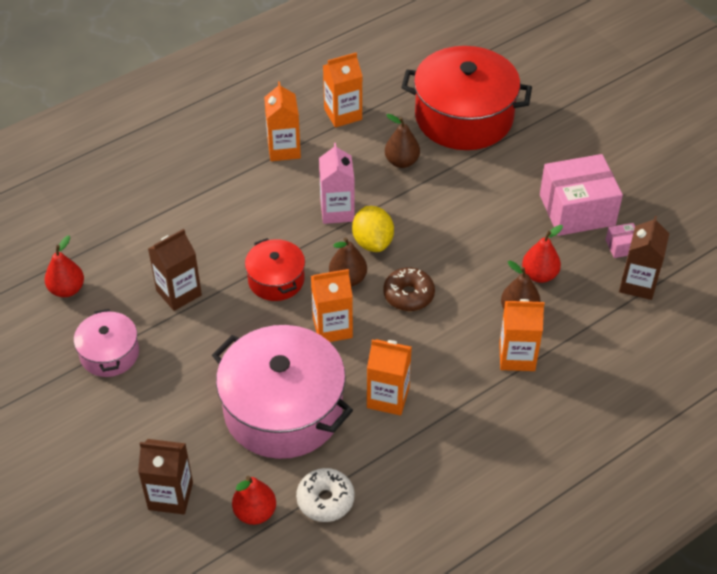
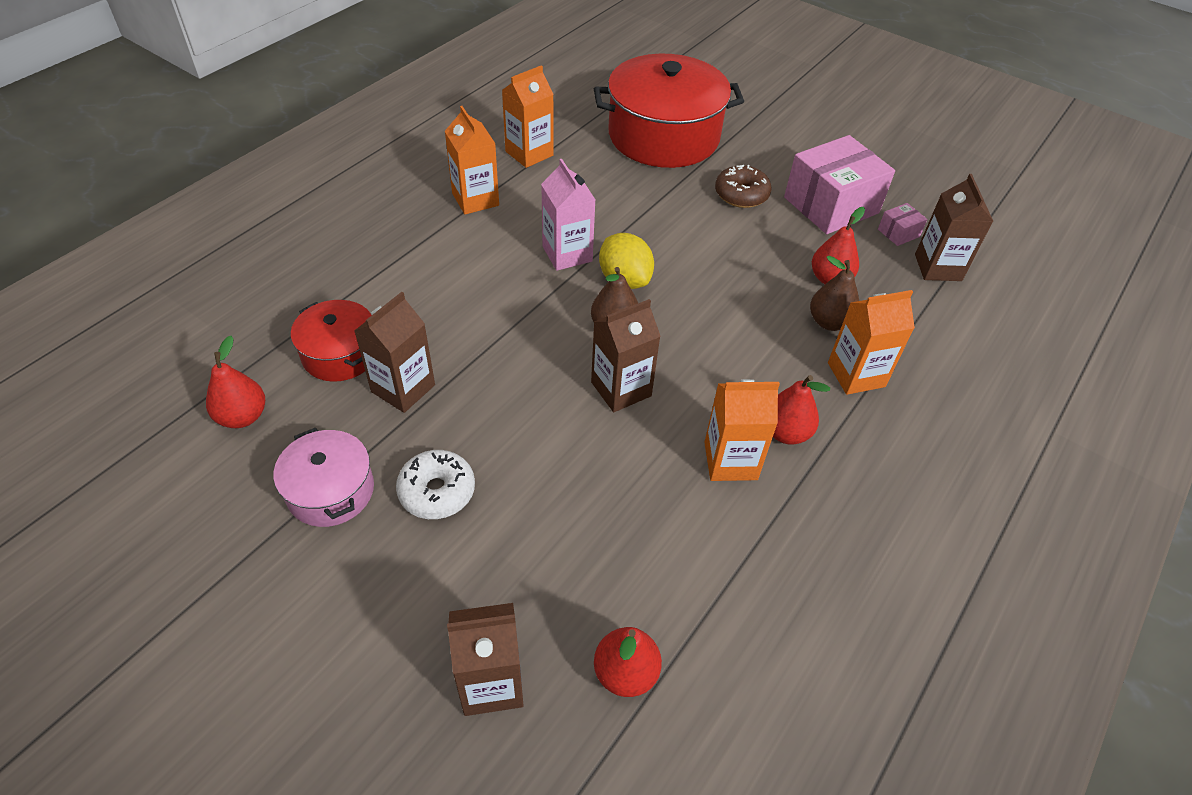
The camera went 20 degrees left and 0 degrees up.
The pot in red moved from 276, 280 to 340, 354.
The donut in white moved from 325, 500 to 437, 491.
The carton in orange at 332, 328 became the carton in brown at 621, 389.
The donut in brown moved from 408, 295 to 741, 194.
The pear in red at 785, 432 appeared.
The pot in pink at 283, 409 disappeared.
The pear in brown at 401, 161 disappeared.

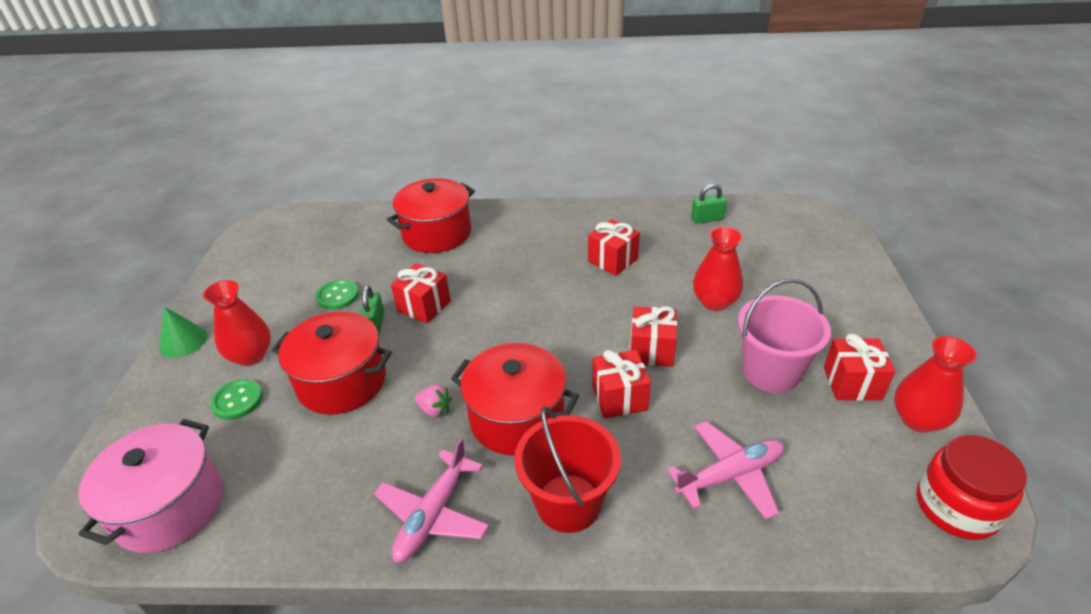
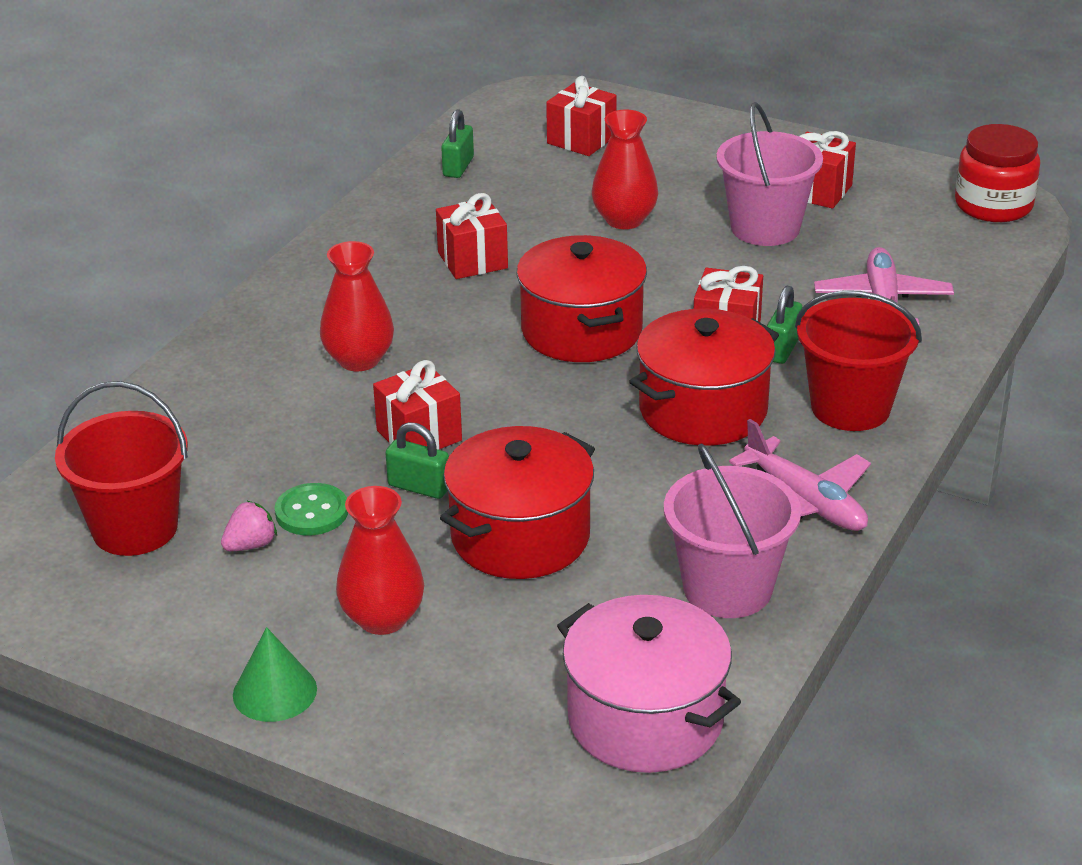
The camera went 65 degrees left and 5 degrees down.
The bucket in red at 135, 528 appeared.
The strawberry in pink moved from 435, 410 to 250, 545.
The vase in red moved from 918, 419 to 359, 360.
The pot in red moved from 437, 233 to 581, 331.
The gift in red moved from 651, 350 to 581, 140.
The bucket in pink at 727, 588 appeared.
The padlock in green at 782, 349 appeared.
The button in green at 237, 400 disappeared.

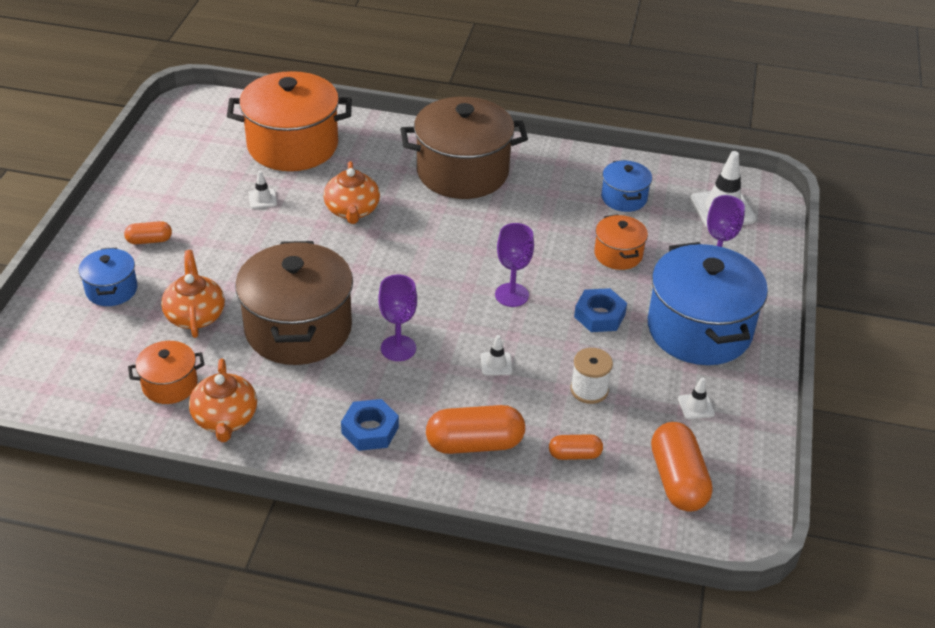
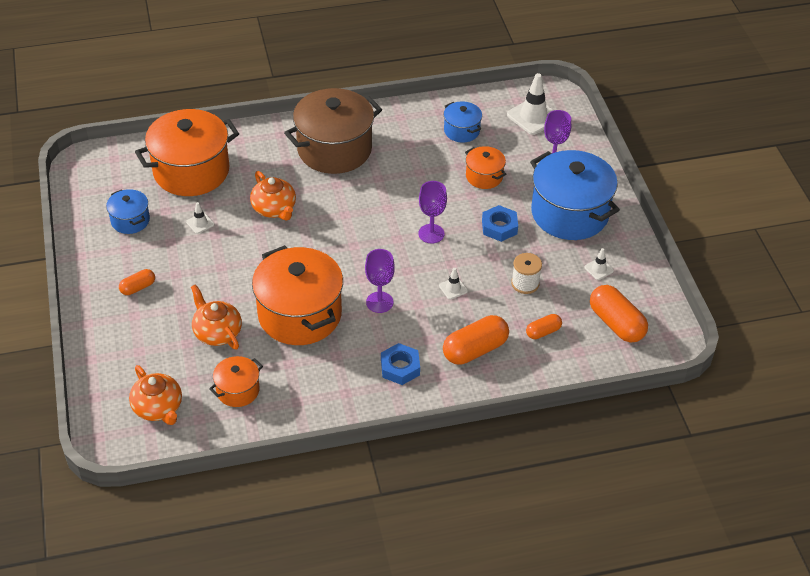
The camera went 25 degrees left and 5 degrees up.
The pot in blue moved from 111, 290 to 130, 220.
The teapot in orange moved from 225, 419 to 158, 408.
The pot in brown at 298, 329 became the pot in orange at 300, 314.

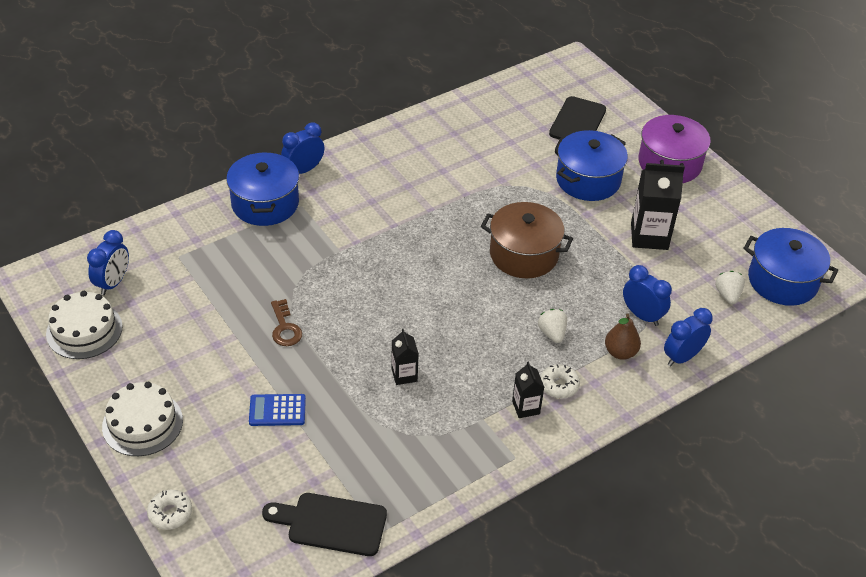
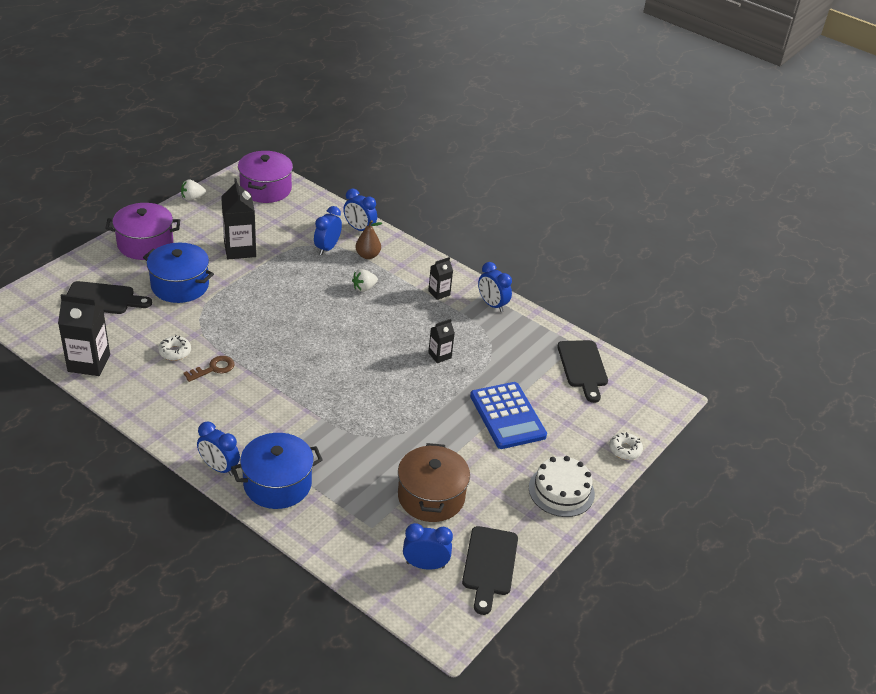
The camera went 110 degrees left and 5 degrees down.
The carton in black at 89, 363 appeared.
The donut in white moved from 559, 385 to 175, 352.
The strawberry in white moved from 727, 295 to 192, 198.
The key in brown moved from 285, 328 to 213, 368.
The pot in blue at 782, 281 became the pot in purple at 266, 189.
The pot in brown moved from 524, 254 to 431, 497.
The cake in white at 84, 330 was replaced by the cutting board in black at 489, 565.
The calculator in blue at 277, 410 changed to 1.81 times the size.
The clock in blue at 492, 304 appeared.

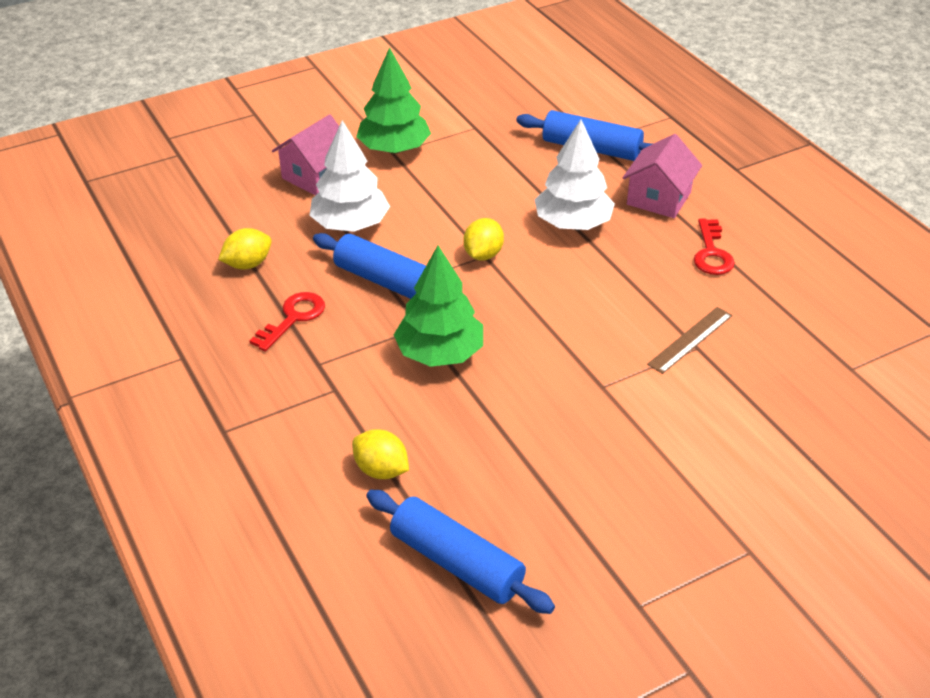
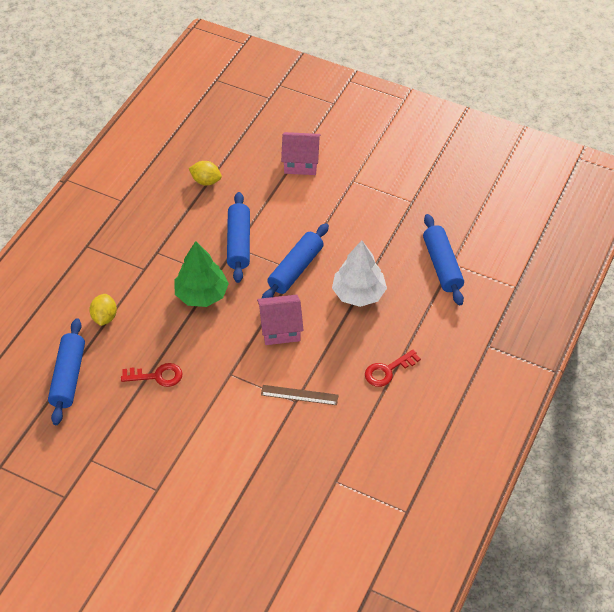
The camera went 55 degrees right and 10 degrees up.
The key in red moved from 293, 318 to 157, 376.
The house in pink moved from 659, 198 to 280, 328.
The lemon in yellow at 483, 255 was replaced by the rolling pin in blue at 295, 269.
The tree in white at 350, 225 disappeared.
The tree in green at 394, 149 disappeared.

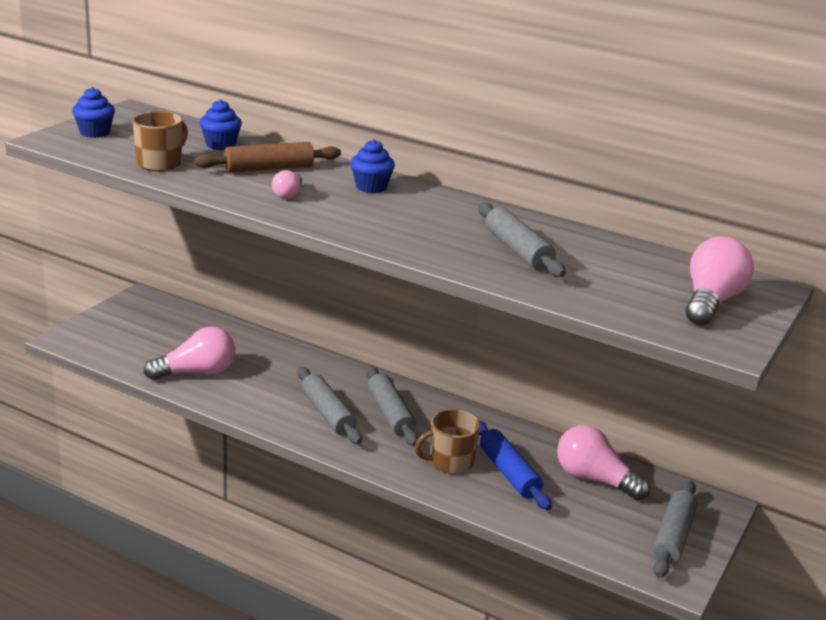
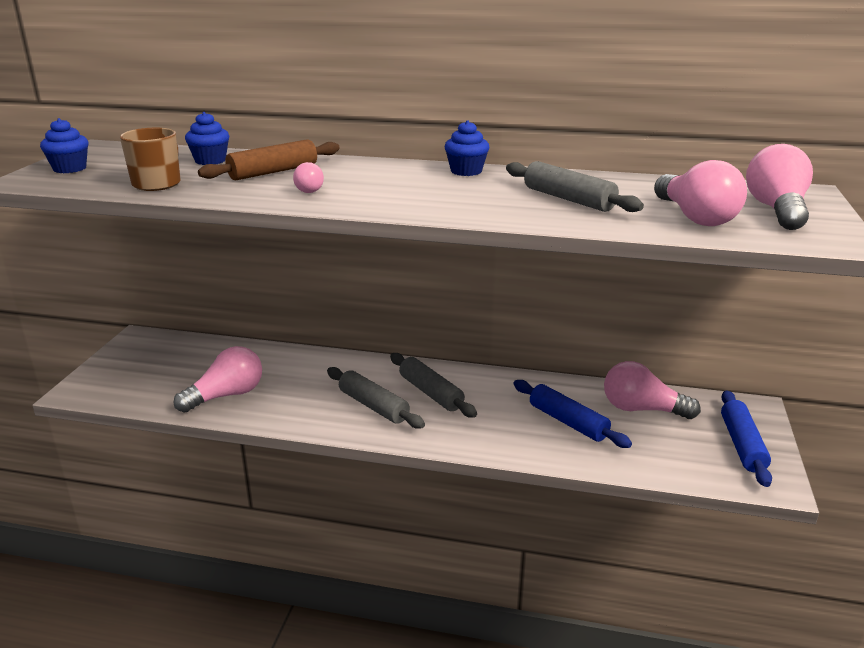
The camera went 15 degrees left and 0 degrees up.
The cupcake in blue moved from 371, 187 to 466, 171.
The light bulb in pink at 695, 217 appeared.
The rolling pin in grey at 673, 537 became the rolling pin in blue at 742, 445.
The mug in brown at 450, 462 disappeared.

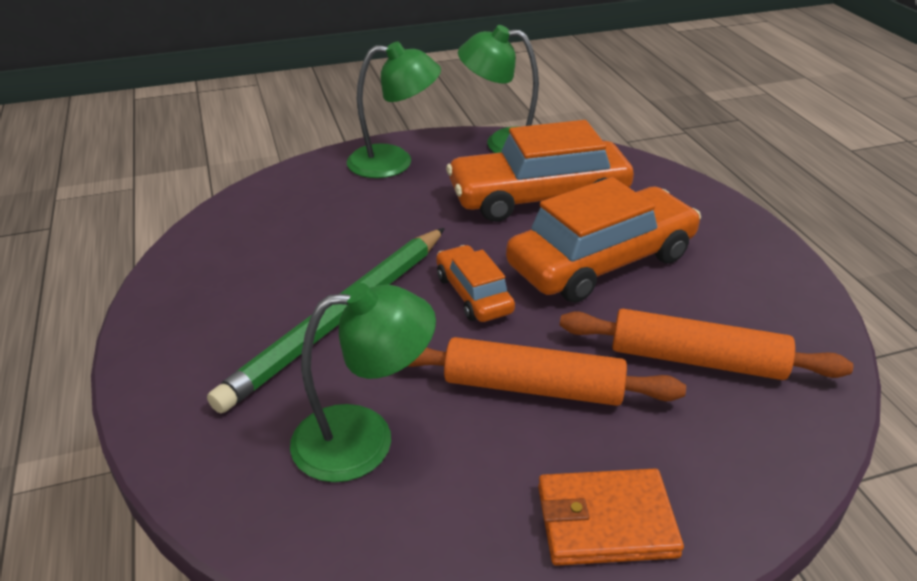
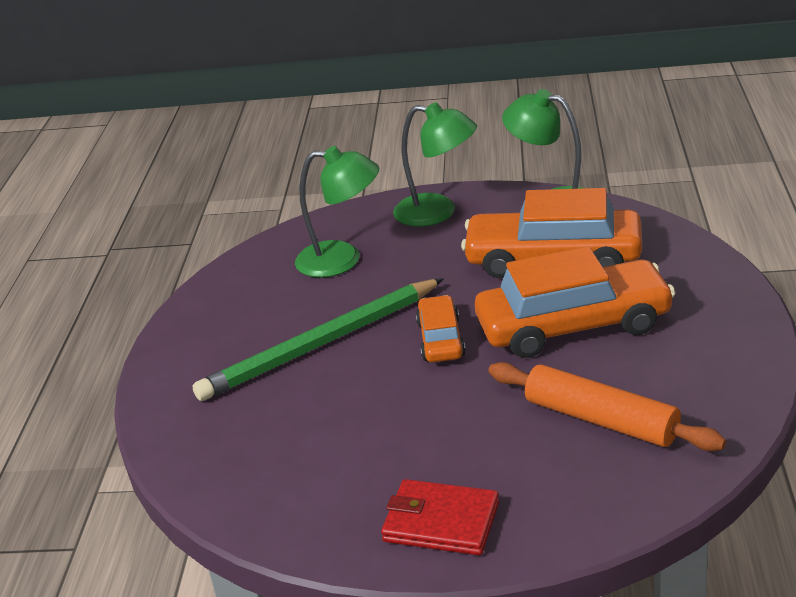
The camera went 25 degrees right and 5 degrees down.
The lamp in green moved from 364, 439 to 342, 260.
The wallet in orange at 605, 521 became the wallet in red at 441, 522.
The rolling pin in orange at 533, 387 disappeared.

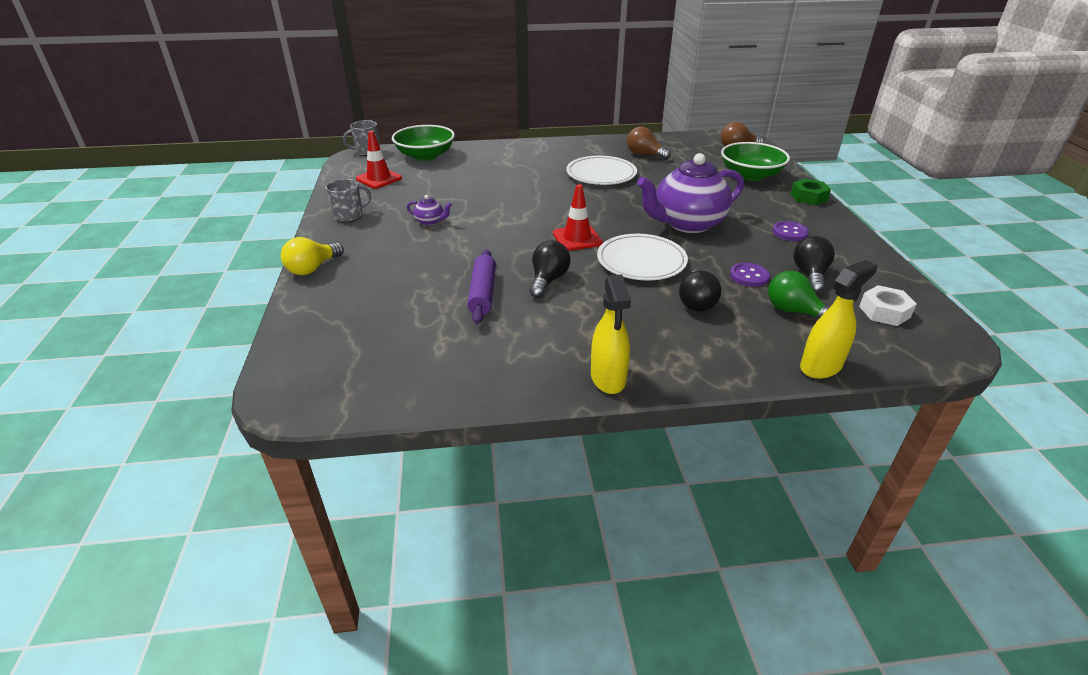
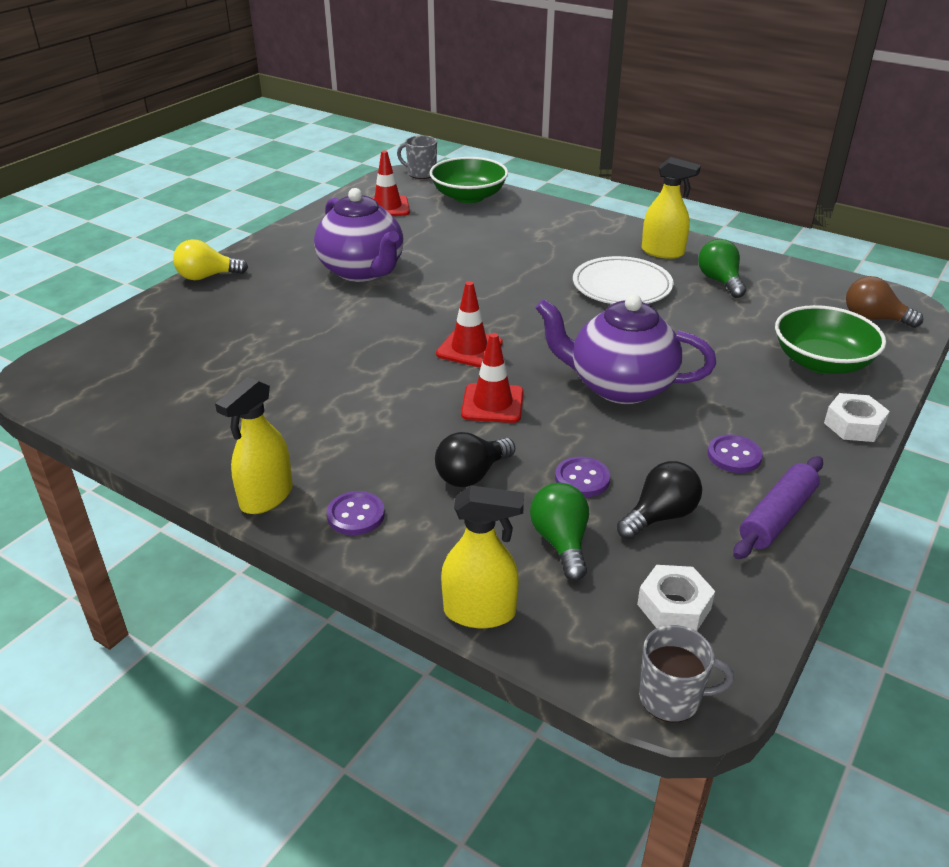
The camera went 40 degrees right and 0 degrees up.
The teapot in purple at 430, 222 changed to 2.48 times the size.
The button in purple at 356, 515 appeared.
The plate in white at 641, 261 was replaced by the traffic cone in red at 492, 403.
The mug in grey moved from 349, 216 to 671, 698.
The spray bottle in yellow at 663, 252 appeared.
The light bulb in brown at 644, 155 became the light bulb in green at 720, 281.
The rolling pin in purple moved from 483, 293 to 777, 516.
The nut in green at 808, 197 became the nut in white at 853, 425.
The light bulb in black at 548, 280 disappeared.

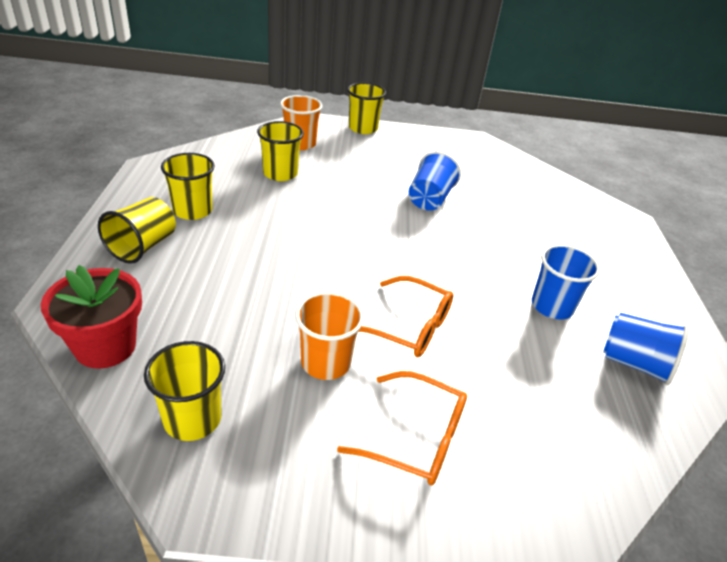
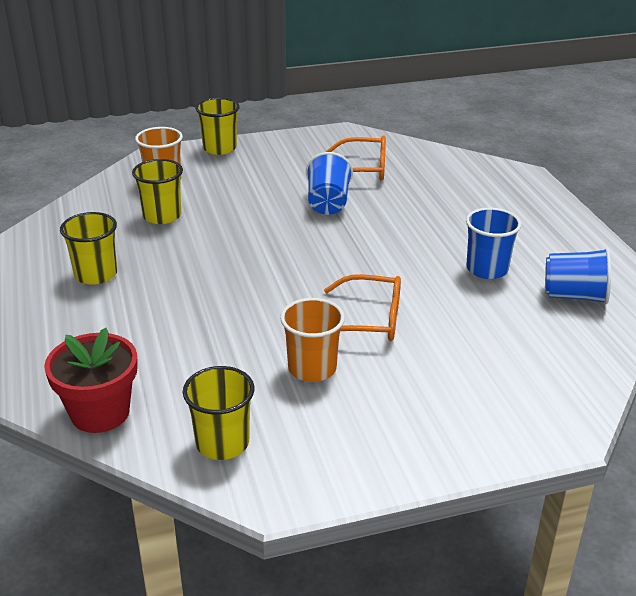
The camera went 15 degrees left and 5 degrees down.
The glasses in orange moved from 416, 438 to 363, 169.
The cup in yellow at 143, 246 disappeared.

